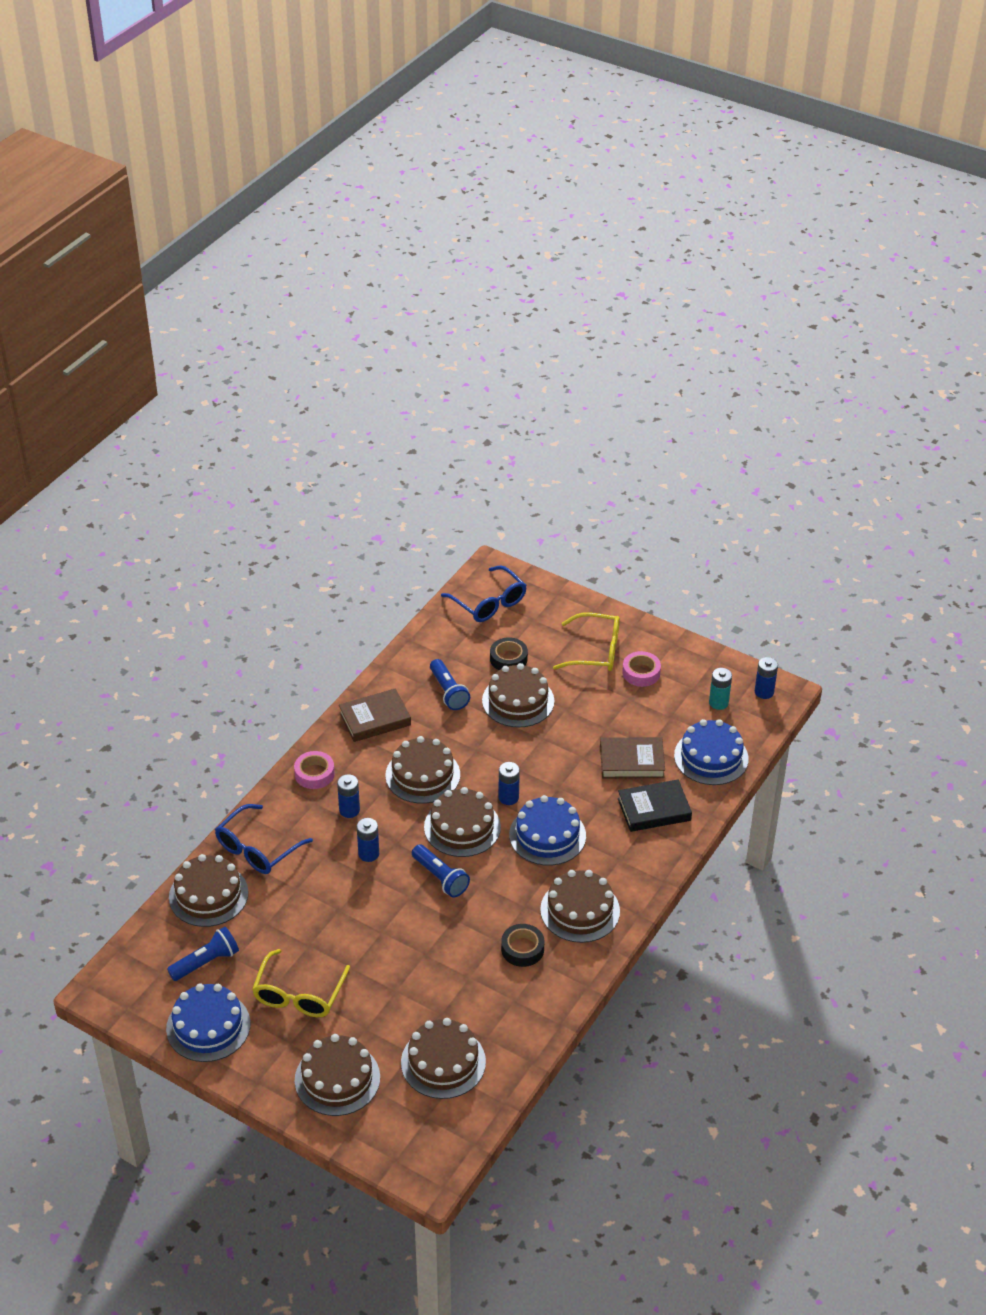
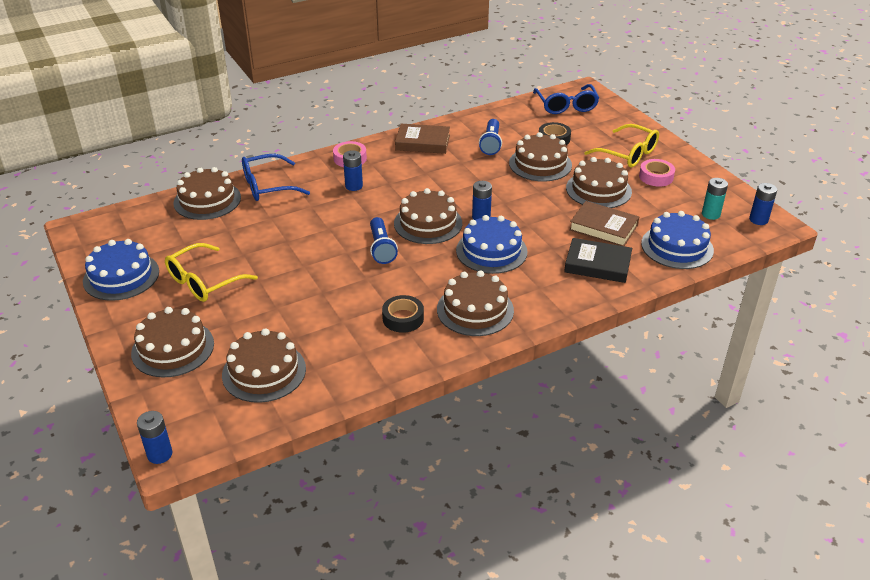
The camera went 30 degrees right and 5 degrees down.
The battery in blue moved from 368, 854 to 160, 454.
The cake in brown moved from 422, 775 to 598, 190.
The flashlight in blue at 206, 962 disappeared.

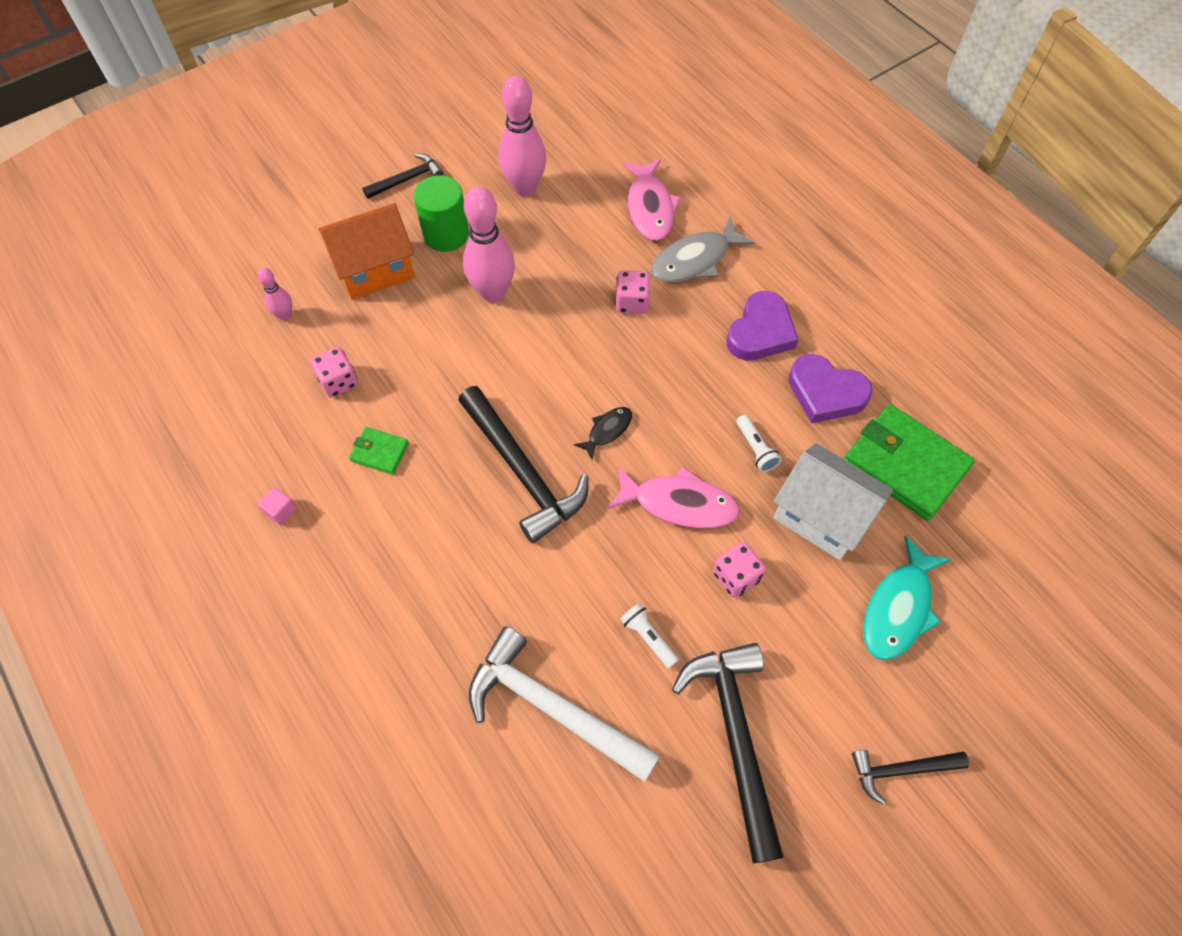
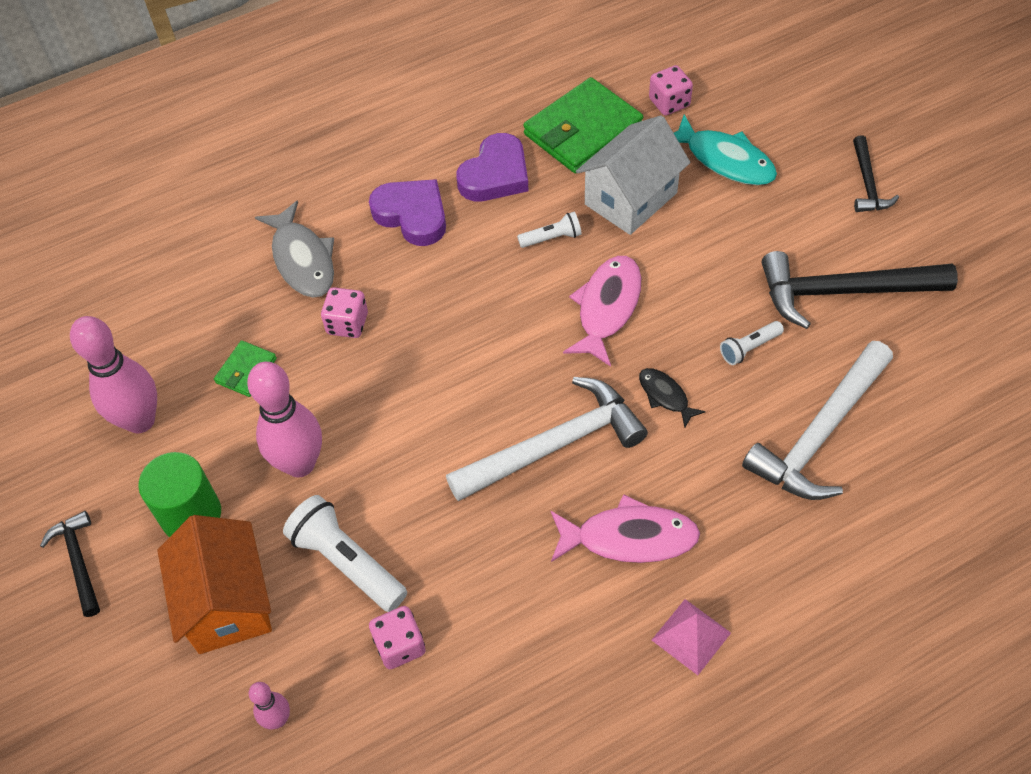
The camera went 80 degrees left and 5 degrees down.
The wallet in green moved from 379, 452 to 246, 371.
The flashlight in white at 347, 562 appeared.
The hammer in black at 522, 472 became the hammer in white at 554, 445.
The fish in pink moved from 650, 208 to 629, 537.
The fish in black moved from 607, 431 to 665, 396.
The dice in pink moved from 736, 576 to 669, 103.
The pyramid in pink at 691, 636 appeared.
The cube in pink at 281, 511 disappeared.

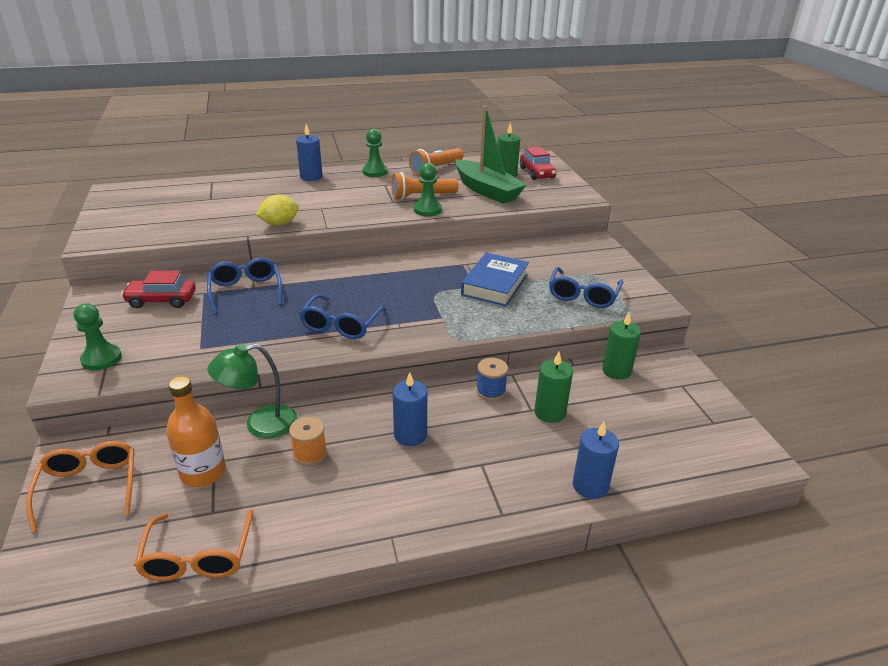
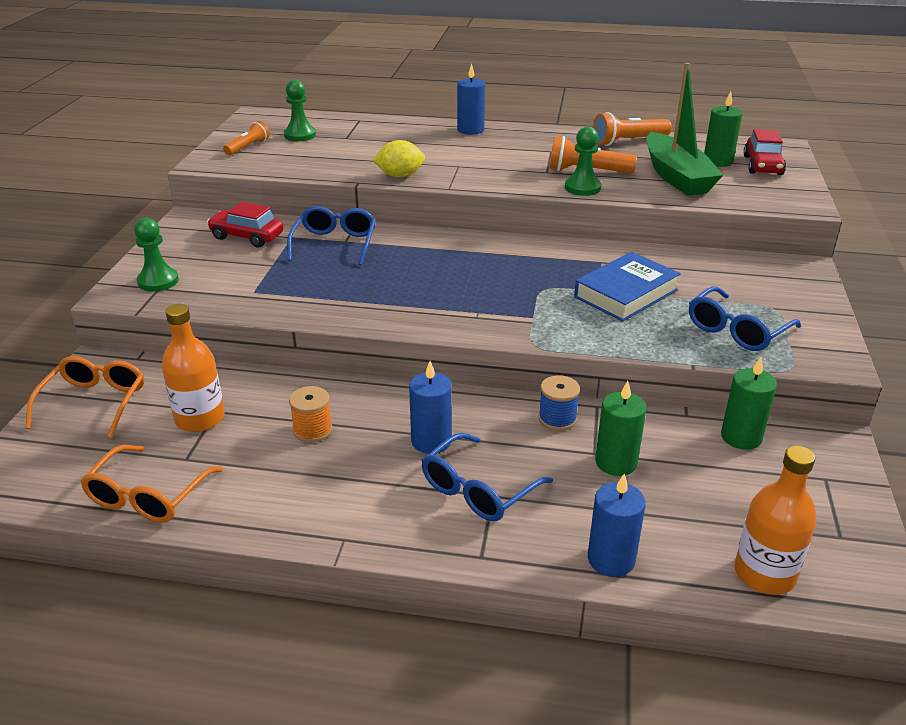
The camera went 25 degrees right and 0 degrees up.
The flashlight in orange at 248, 147 appeared.
The pawn in green moved from 375, 172 to 300, 135.
The glasses in blue moved from 341, 325 to 478, 490.
The bottle in orange at 764, 574 appeared.
The lamp in green at 260, 424 disappeared.

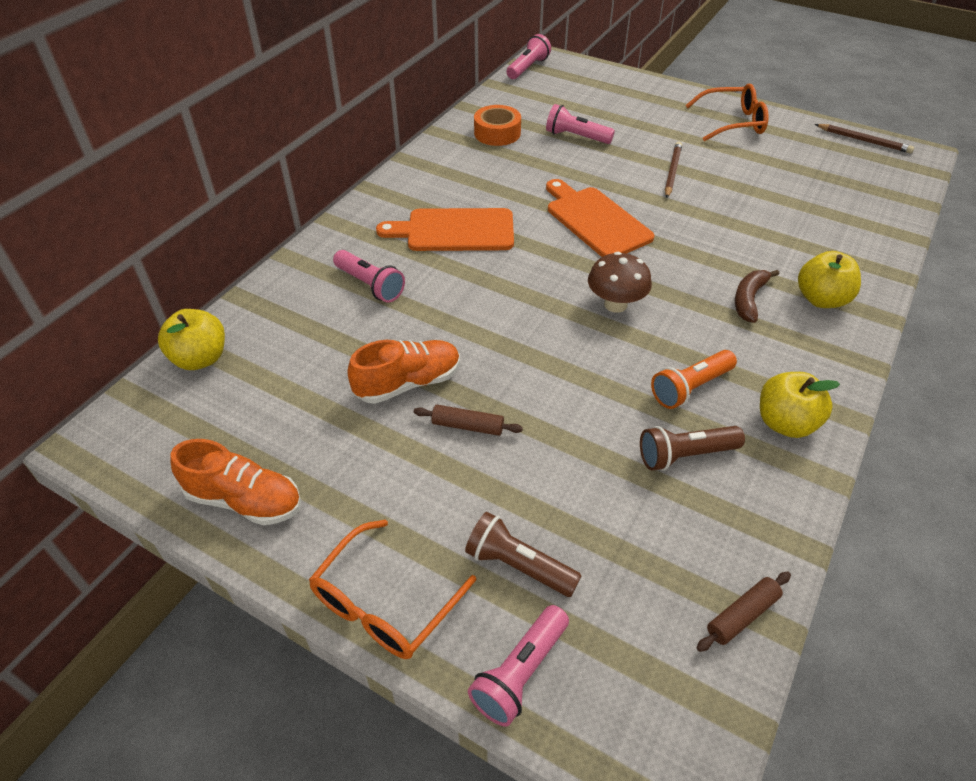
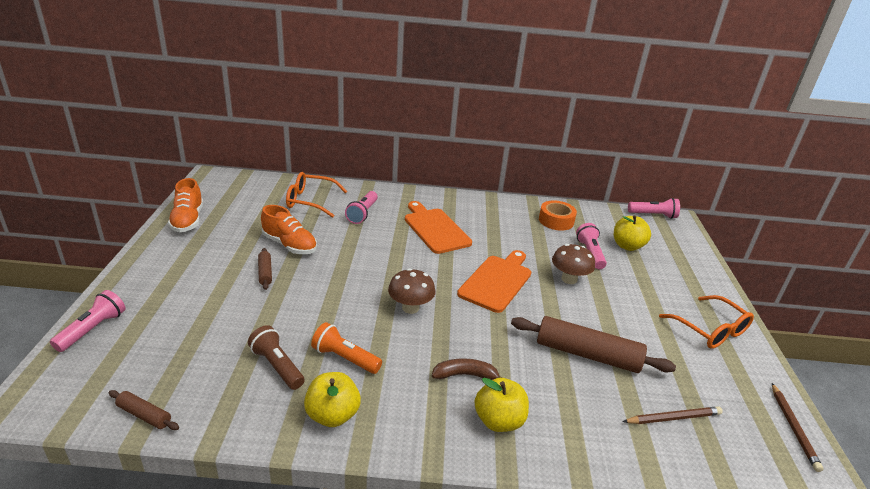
The camera went 60 degrees right and 15 degrees down.
The flashlight in pink at 519, 673 turned 105 degrees clockwise.
The glasses in orange moved from 385, 603 to 310, 201.
The rolling pin in brown at 587, 354 appeared.
The mushroom in brown at 569, 279 appeared.
The apple in yellow moved from 200, 358 to 627, 246.
The pencil in brown moved from 672, 172 to 673, 418.
The flashlight in brown at 518, 565 disappeared.

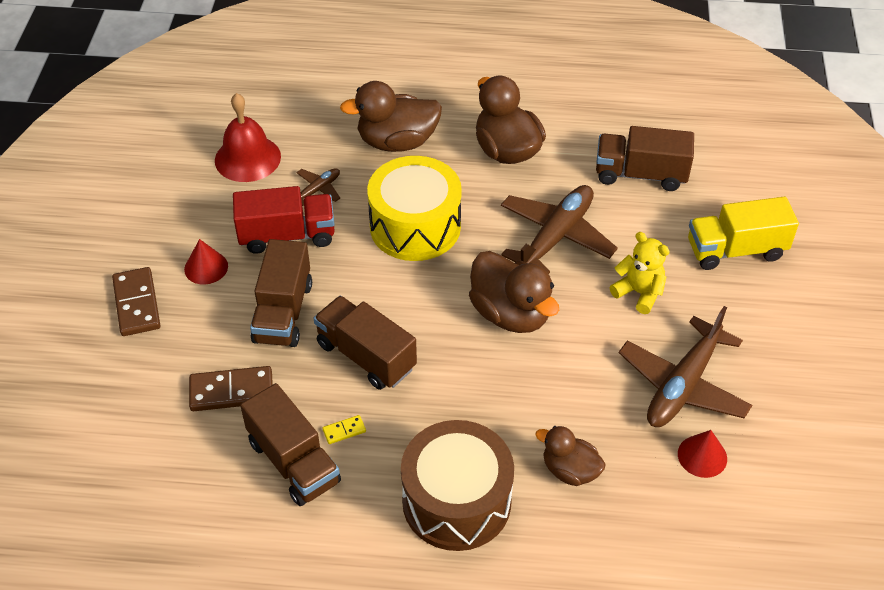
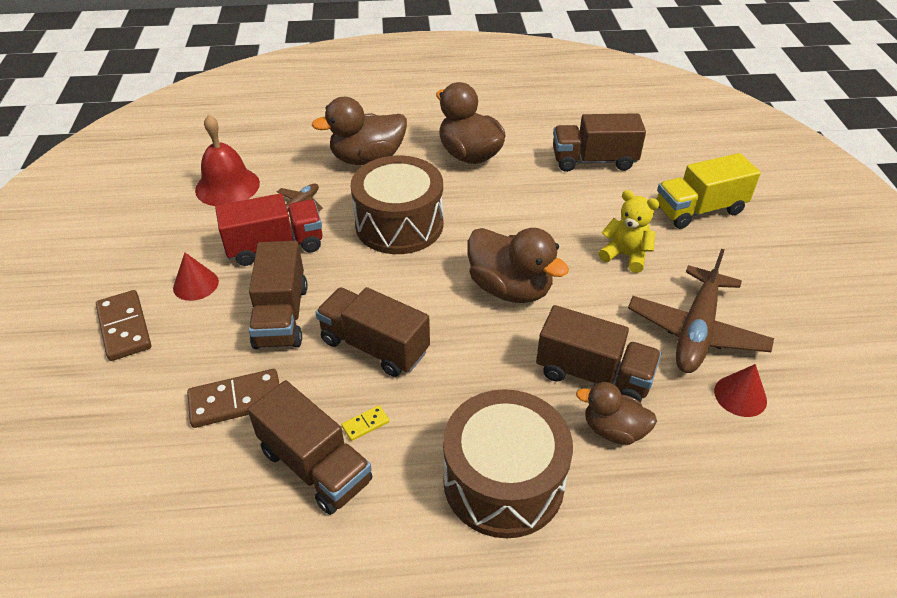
The camera went 10 degrees left and 5 degrees down.
The drum in yellow at 415, 226 became the drum in brown at 399, 224.
The truck in brown at 593, 375 appeared.
The plane in brown at 556, 236 disappeared.

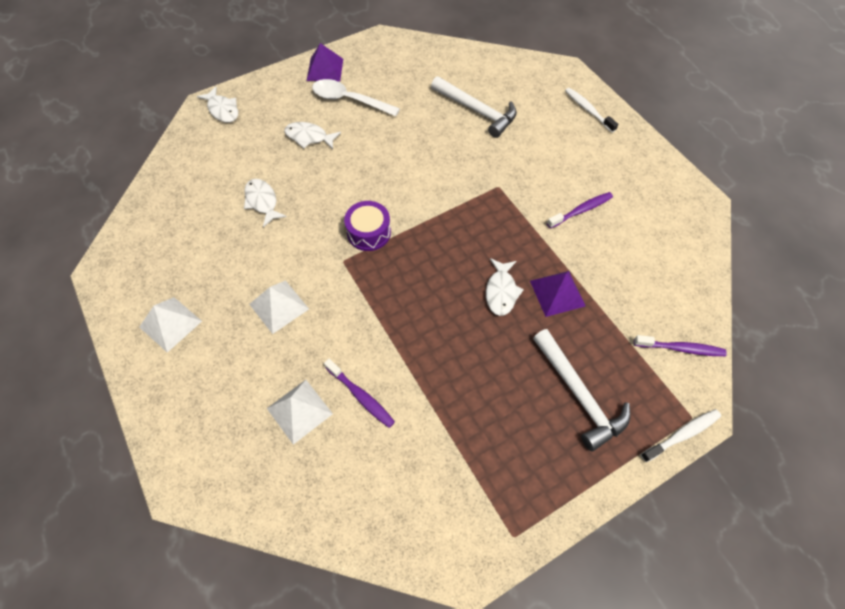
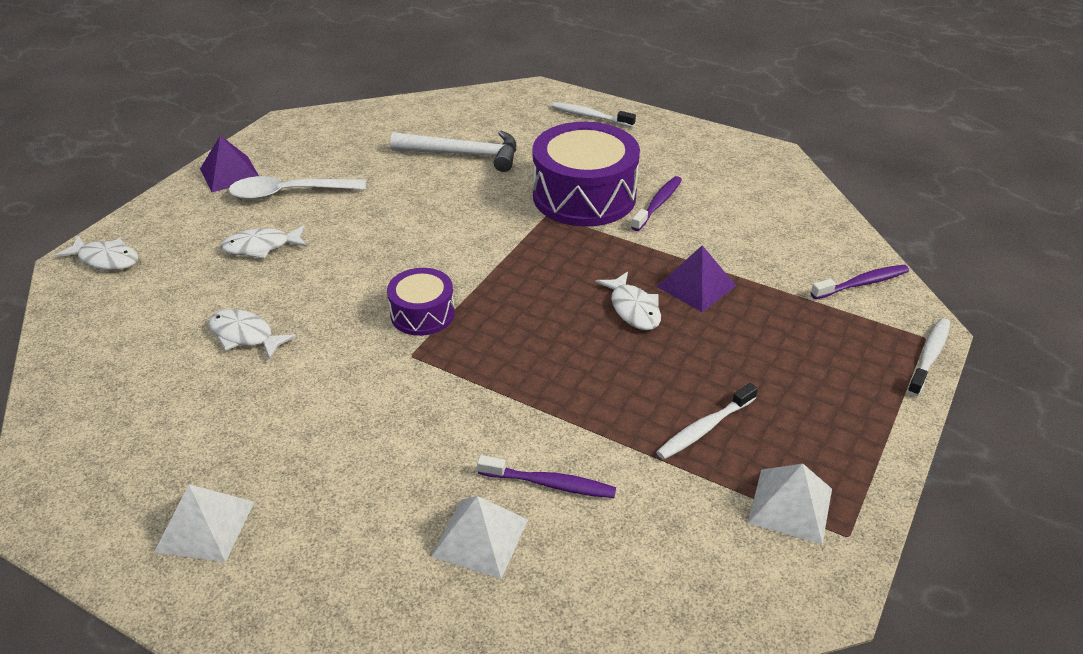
The camera went 30 degrees left and 20 degrees down.
The drum in purple at 584, 196 appeared.
The toothbrush in white at 704, 428 appeared.
The pyramid in white moved from 279, 306 to 790, 505.
The hammer in white at 579, 394 disappeared.

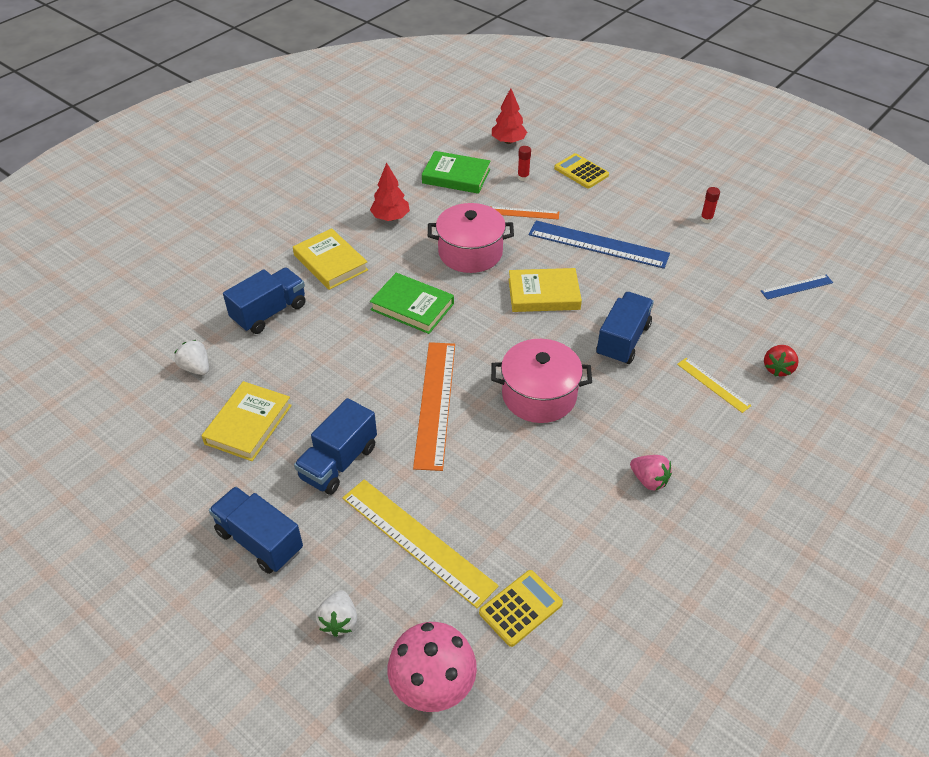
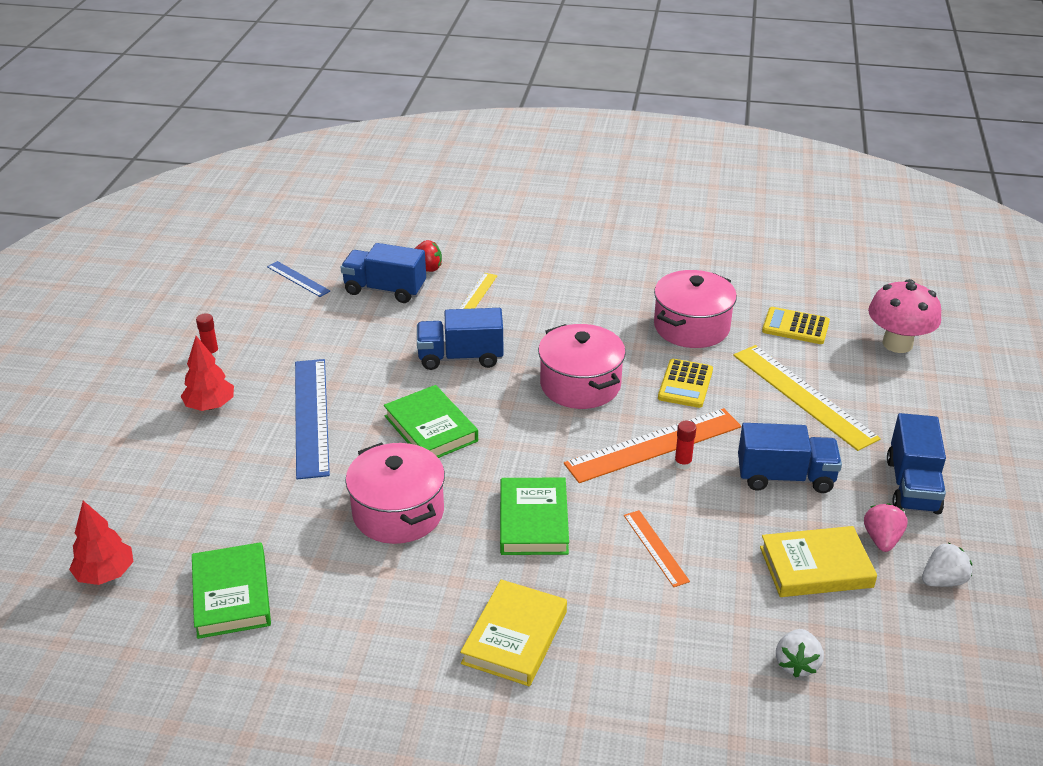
The camera went 120 degrees left and 10 degrees down.
The tree in red moved from 390, 218 to 210, 406.
The truck in blue moved from 269, 312 to 385, 290.
The book in yellow at 543, 294 became the book in green at 430, 429.
The ruler in orange moved from 524, 213 to 655, 547.
The pot in pink at 691, 327 appeared.
The calculator in yellow moved from 581, 172 to 685, 384.
The glue stick in red moved from 523, 177 to 683, 463.
The ruler in yellow at 417, 541 turned 45 degrees counterclockwise.
The strawberry in pink moved from 649, 480 to 882, 539.
The strawberry in white moved from 339, 621 to 943, 580.

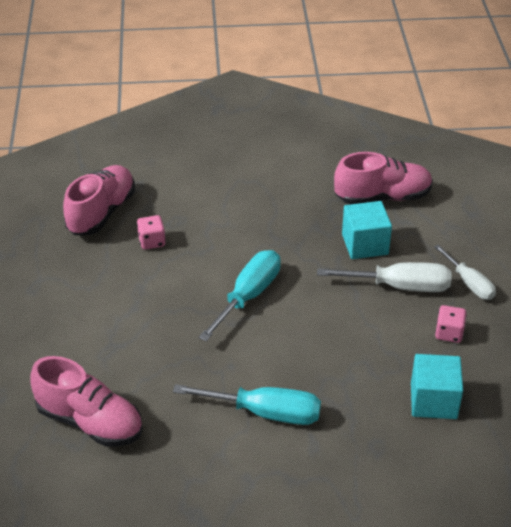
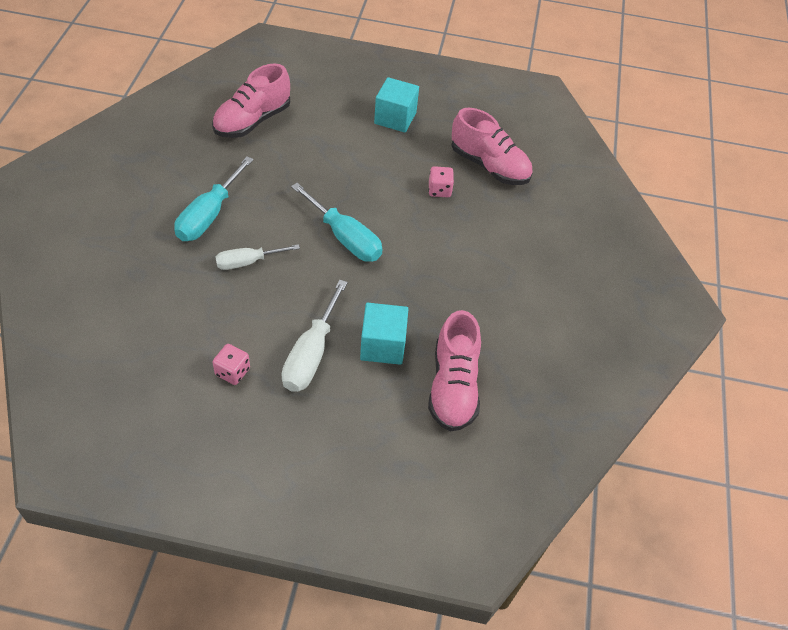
The camera went 100 degrees right and 10 degrees up.
The screwdriver in white moved from 469, 283 to 247, 262.
The cube in turquoise moved from 433, 401 to 395, 118.

